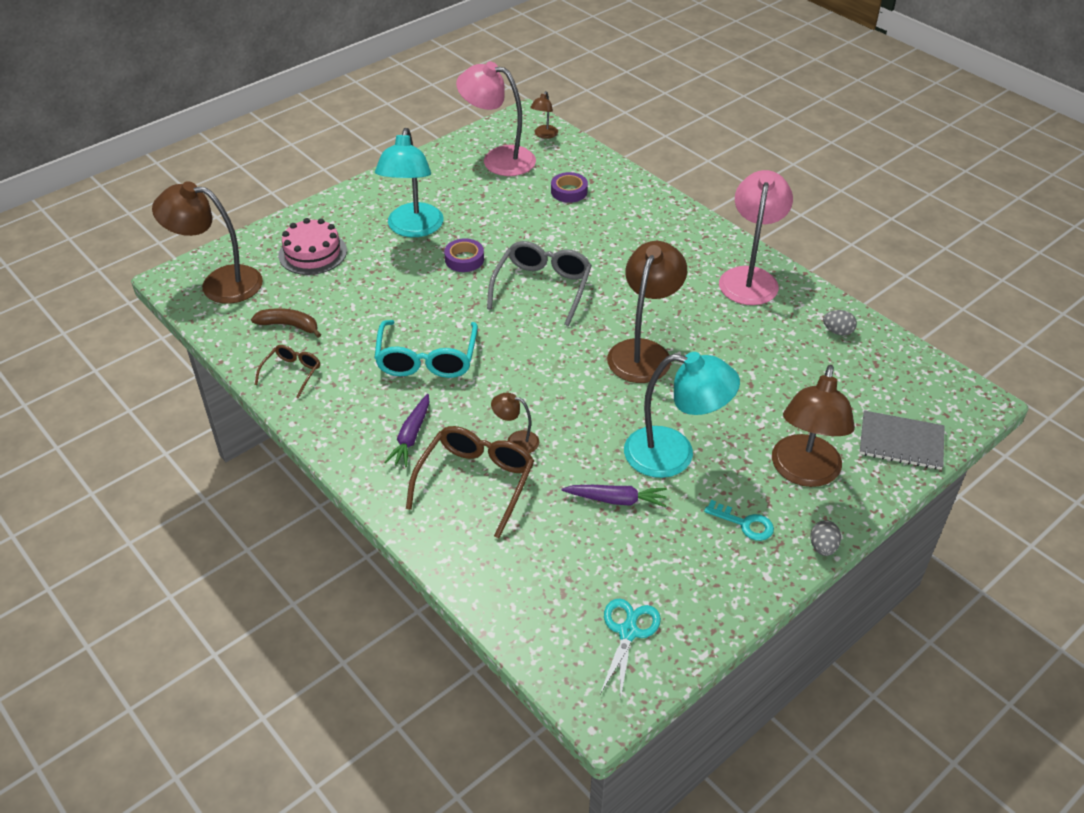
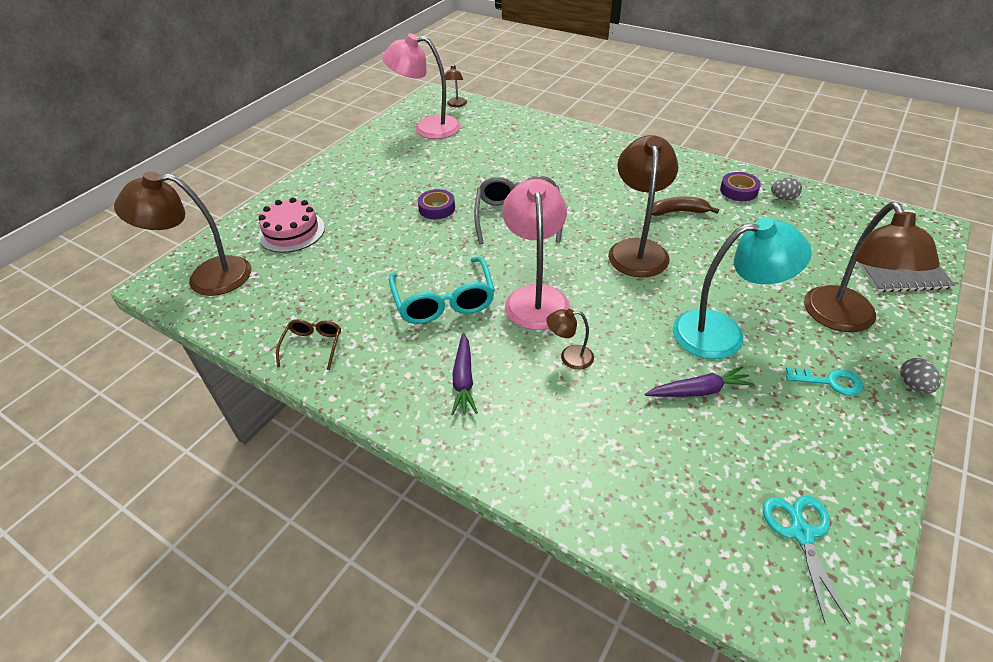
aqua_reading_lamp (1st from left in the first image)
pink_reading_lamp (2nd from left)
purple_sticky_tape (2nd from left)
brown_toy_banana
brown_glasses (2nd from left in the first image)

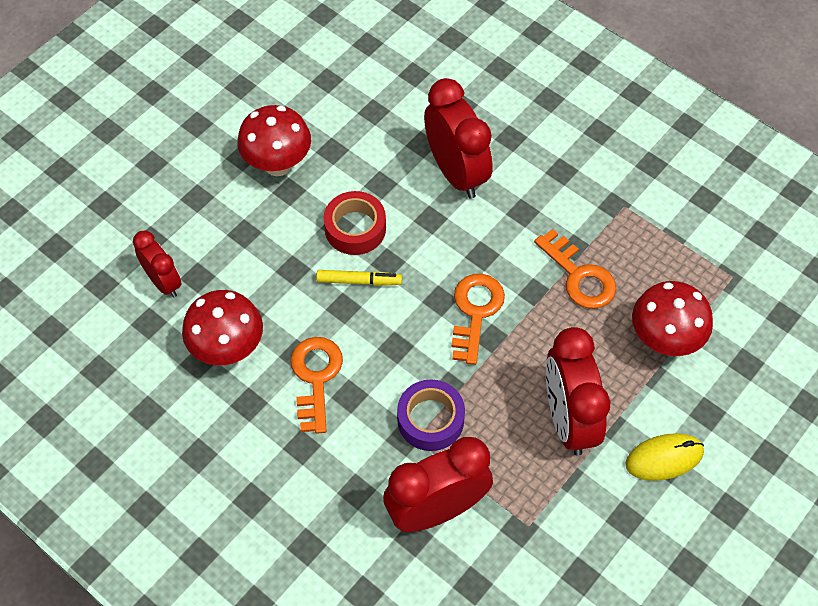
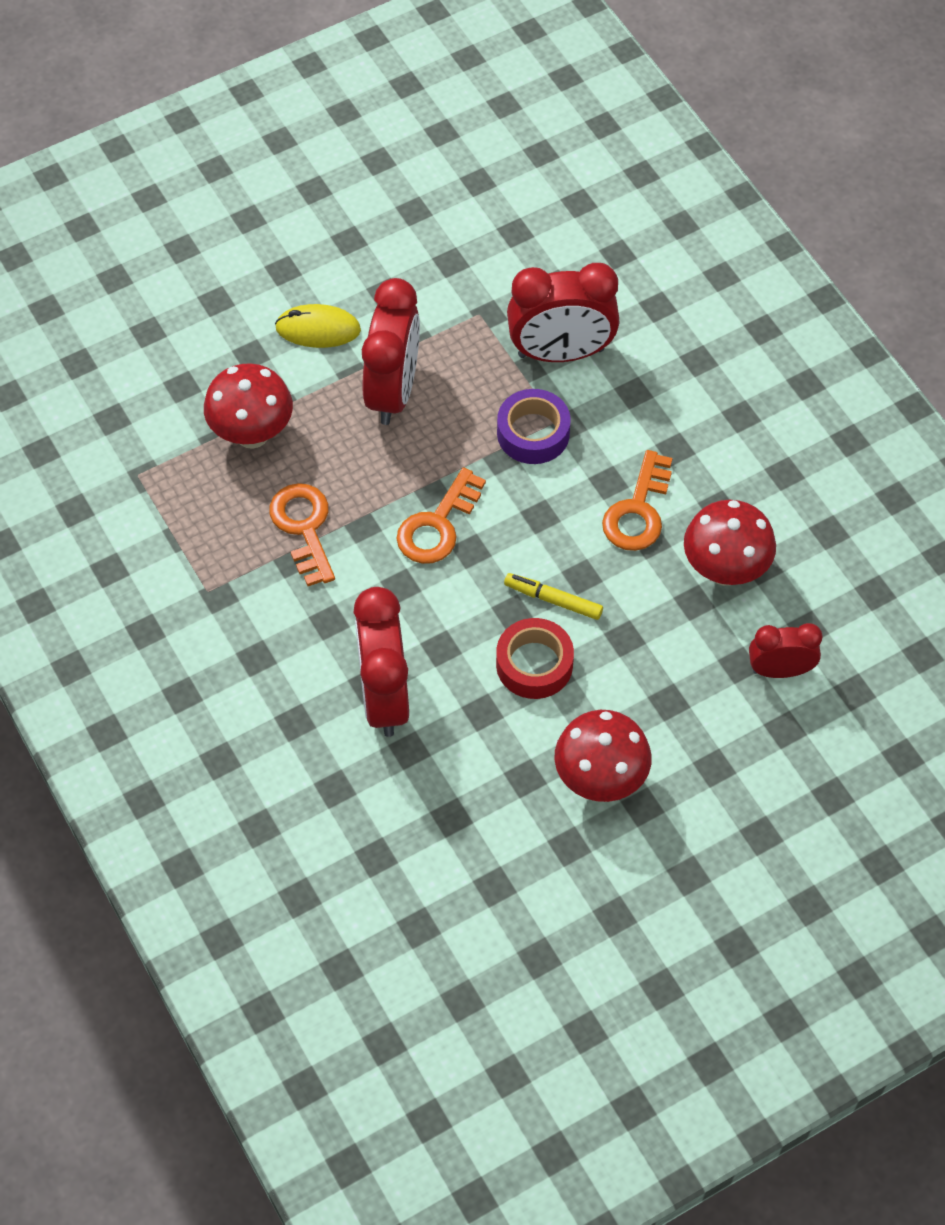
scarlet_clock (4th from left)

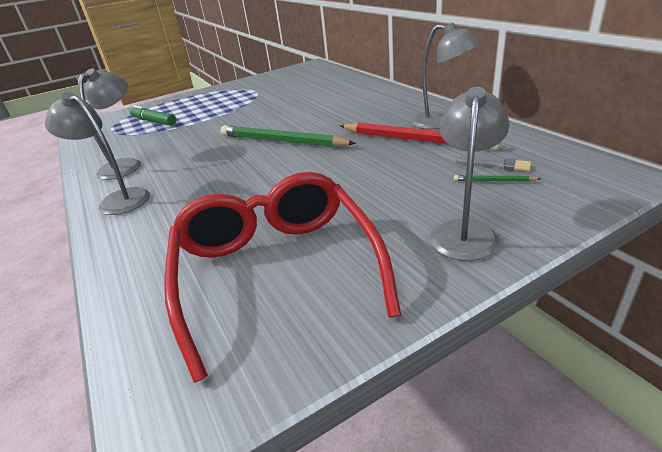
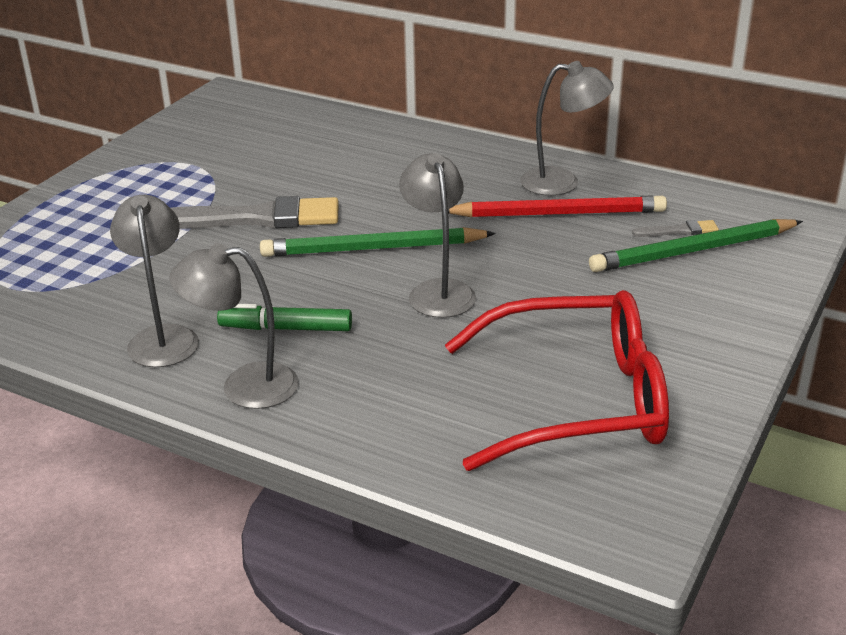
ash-grey_reading_lamp (3rd from left)
leaf-green_marker_pen
scarlet_glasses
leaf-green_wooden_pencil (2nd from left)
ash-grey_brush (1st from left)

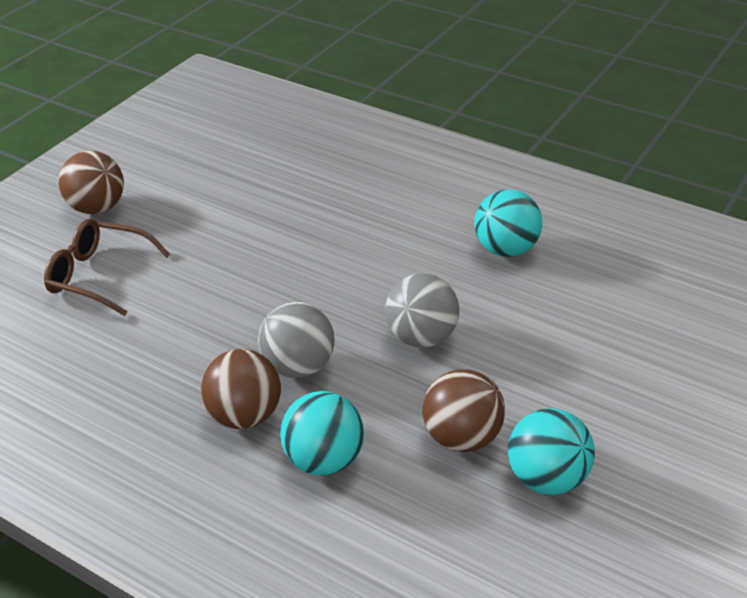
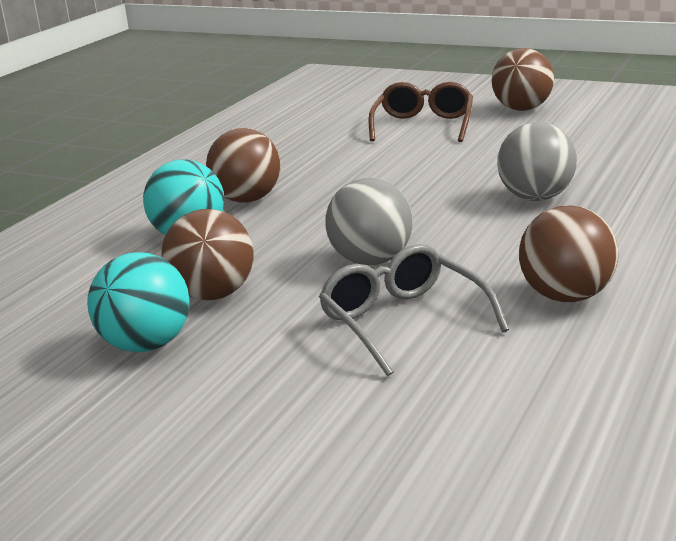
brown_play_ball (4th from left)
ash-grey_play_ball (2nd from left)
ash-grey_glasses

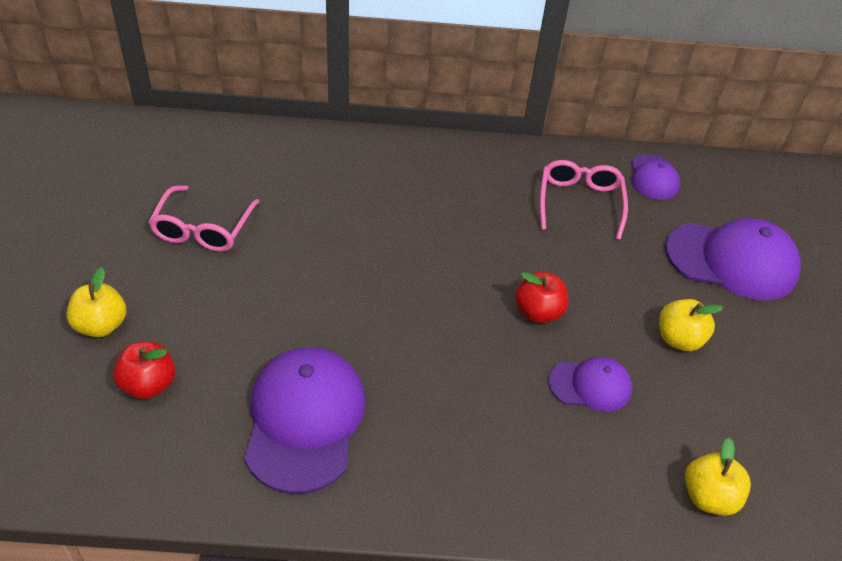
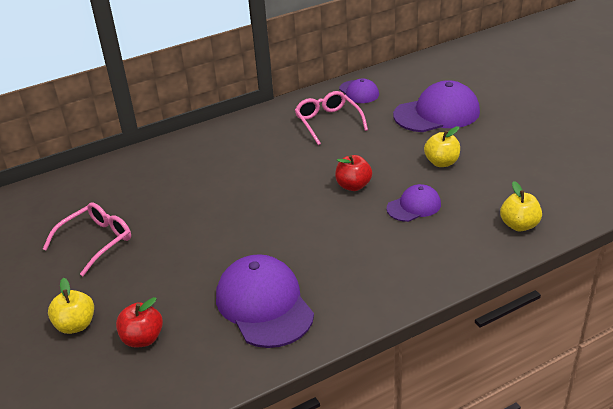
pink_glasses (1st from left)

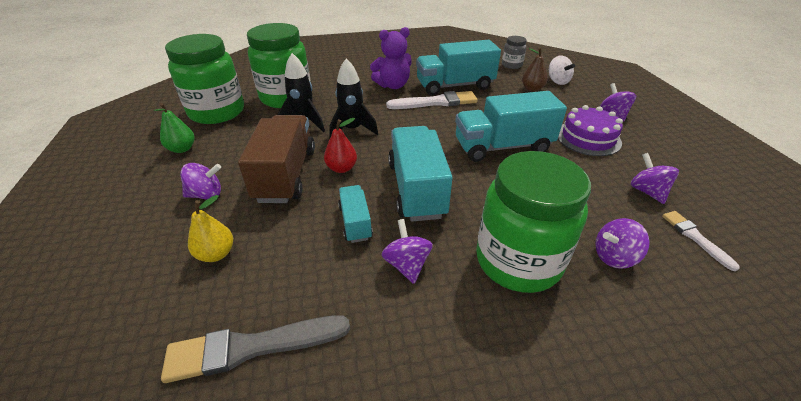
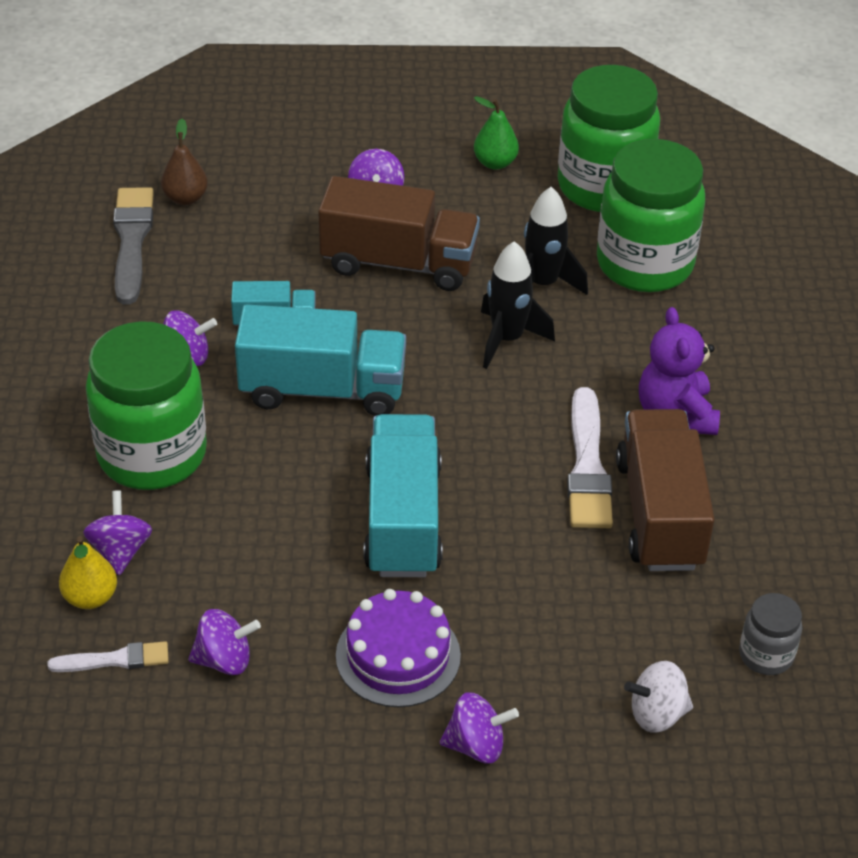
brown_lorry (2nd from left)
brown_toy_pear
scarlet_toy_pear
yellow_toy_pear

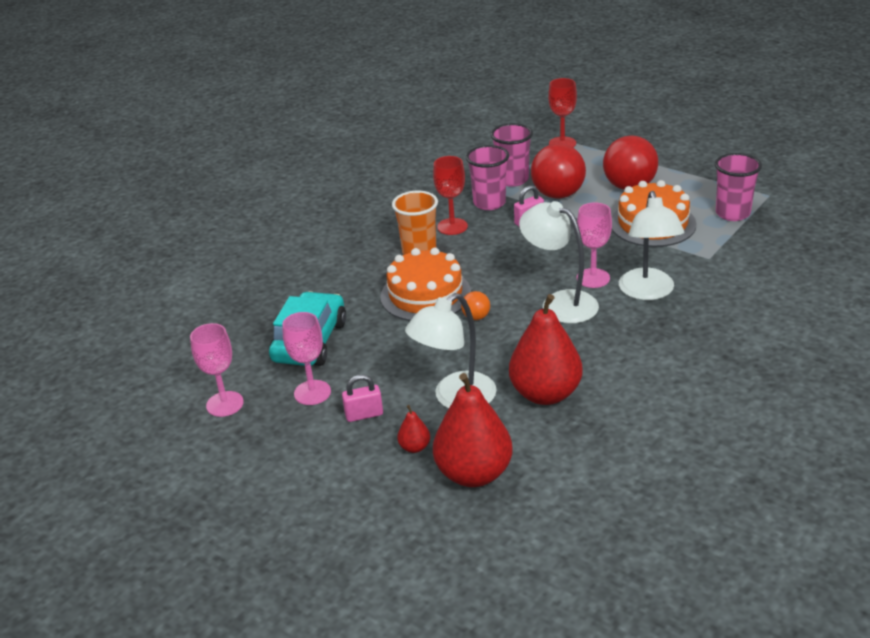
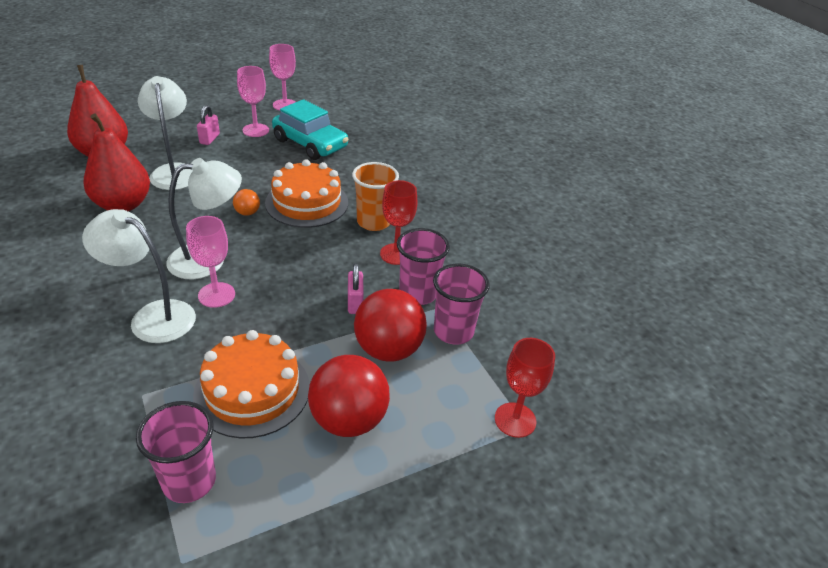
scarlet_toy_pear (1st from left in the first image)

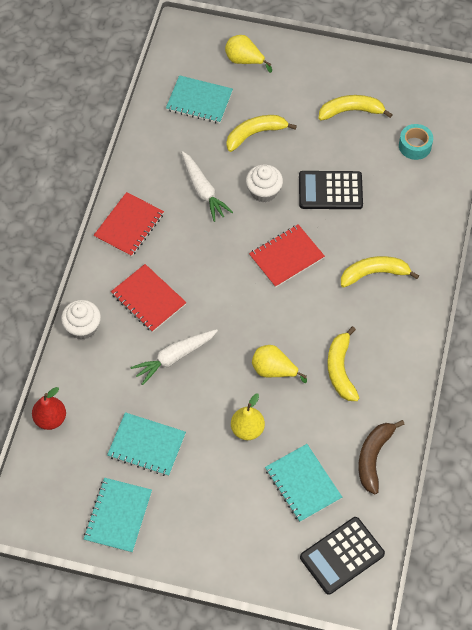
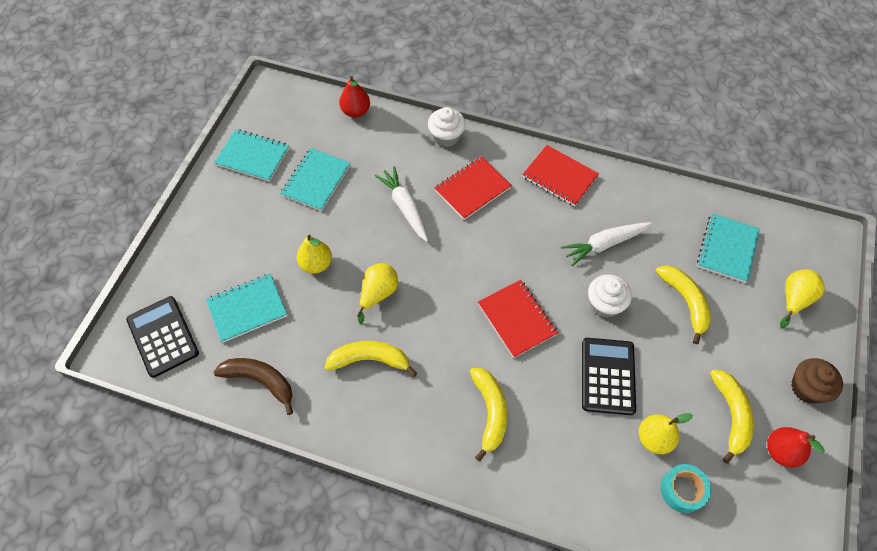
brown_cupcake
yellow_toy_pear (3rd from left)
scarlet_toy_pear (2nd from left)

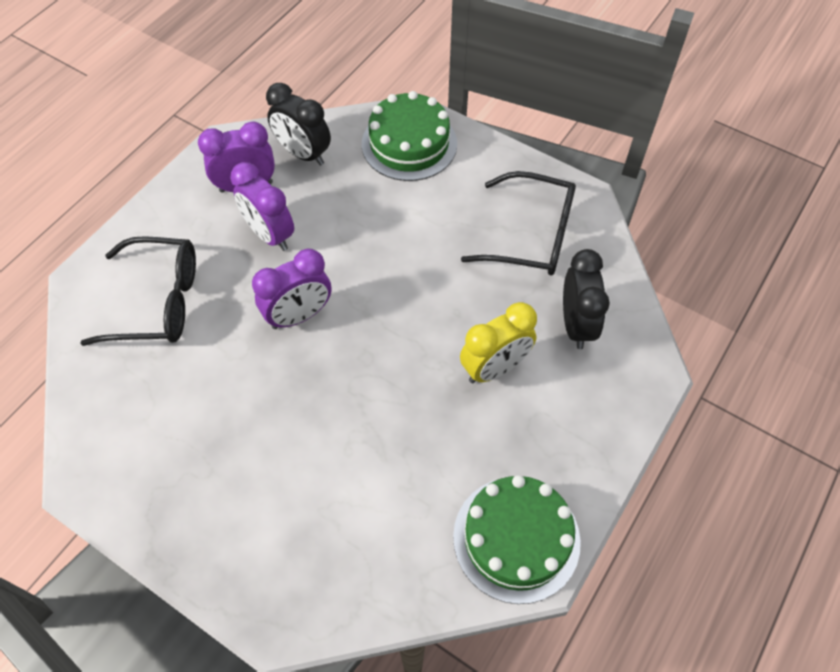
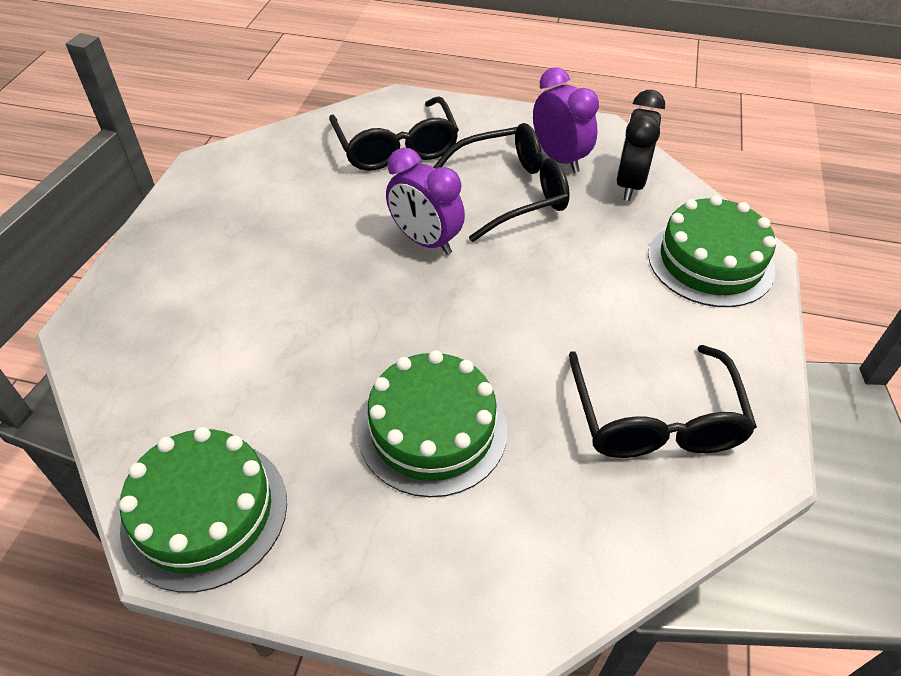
ebony_glasses (2nd from left)
ebony_clock (2nd from left in the first image)
leaf-green_cake (2nd from left)

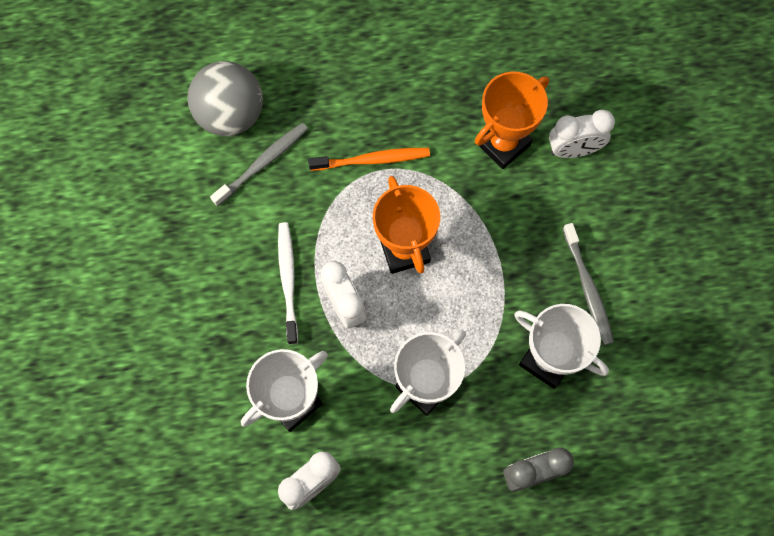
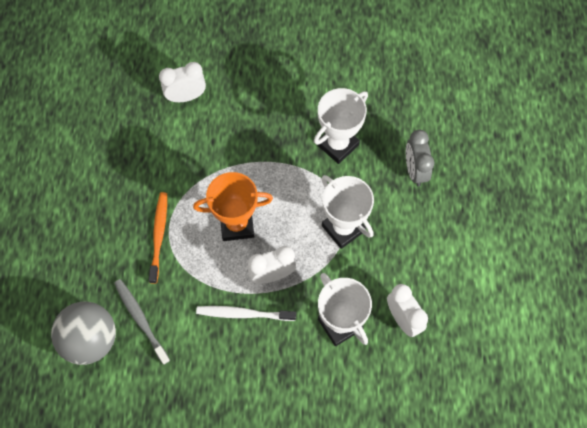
bright_orange_award_cup (2nd from left in the first image)
pure_white_clock (1st from left)
ash-grey_tooth_brush (2nd from left in the first image)

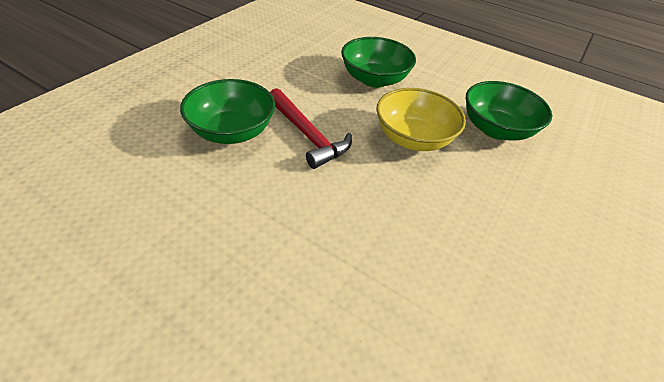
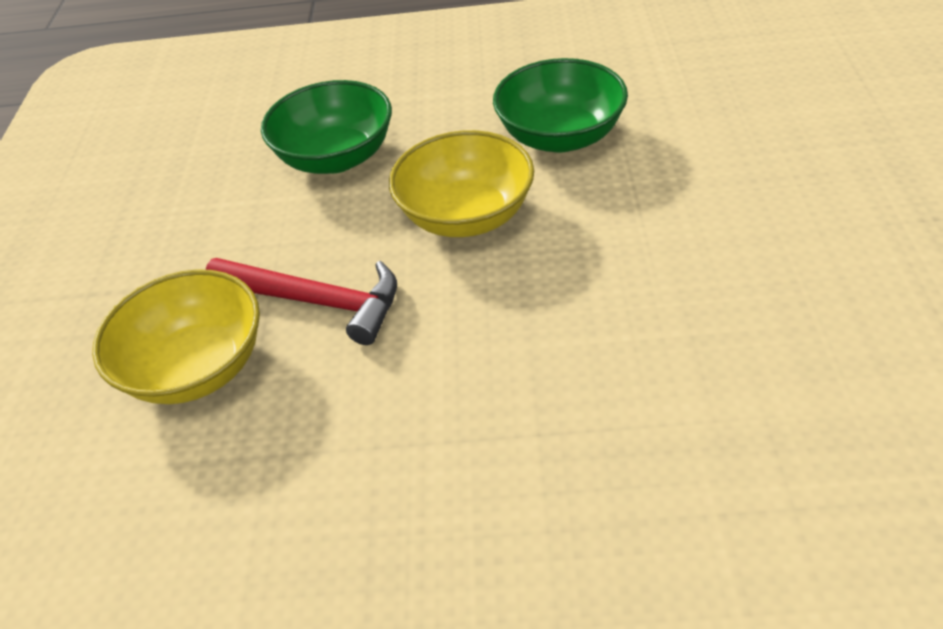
yellow_deep_dish (1st from left)

